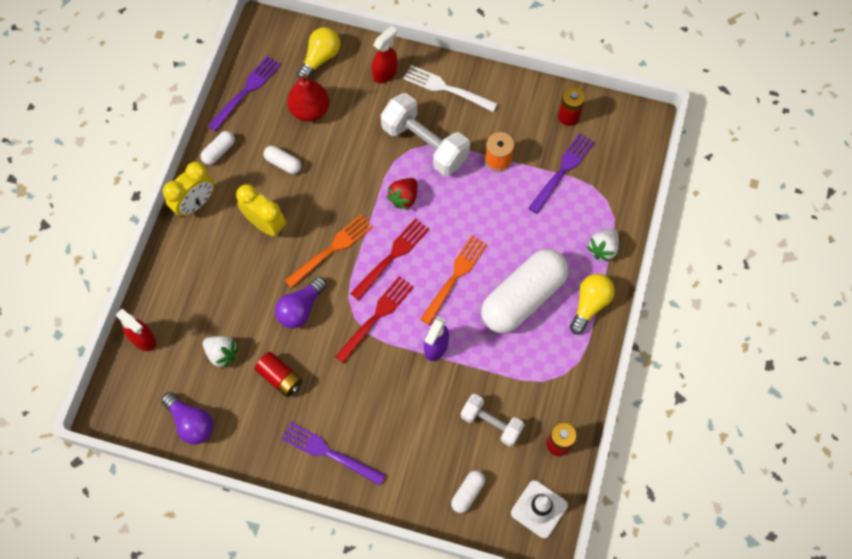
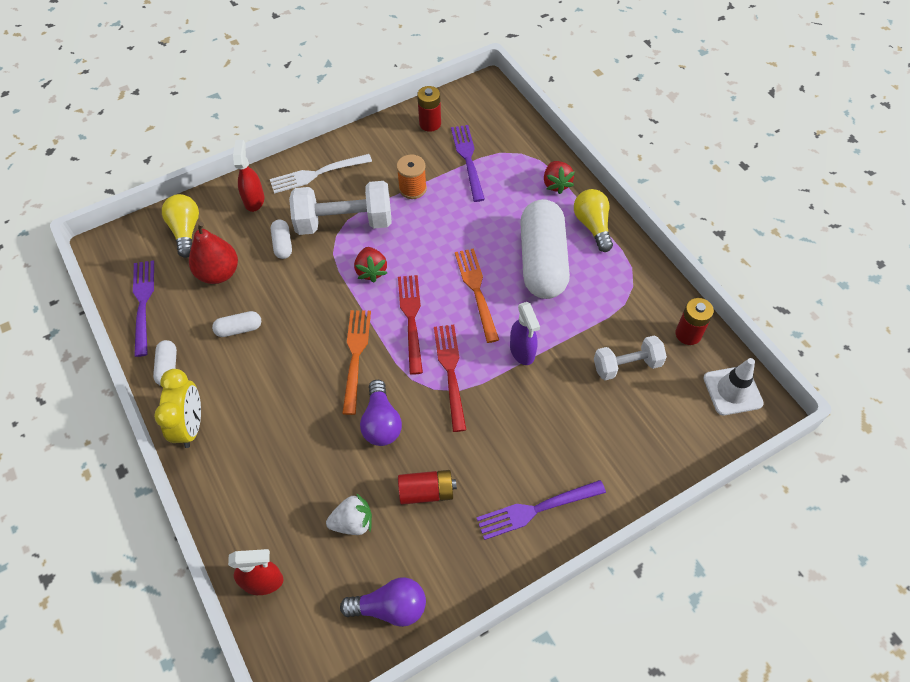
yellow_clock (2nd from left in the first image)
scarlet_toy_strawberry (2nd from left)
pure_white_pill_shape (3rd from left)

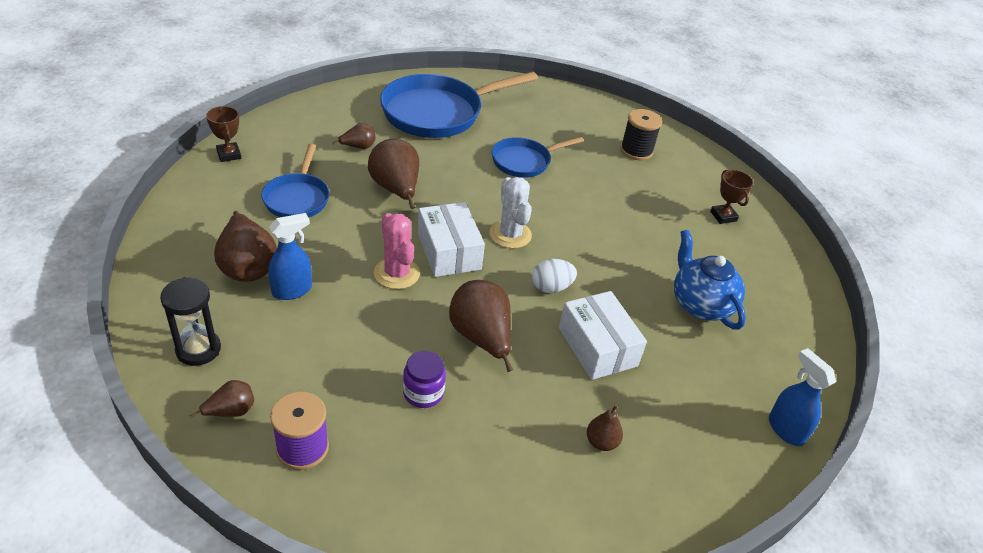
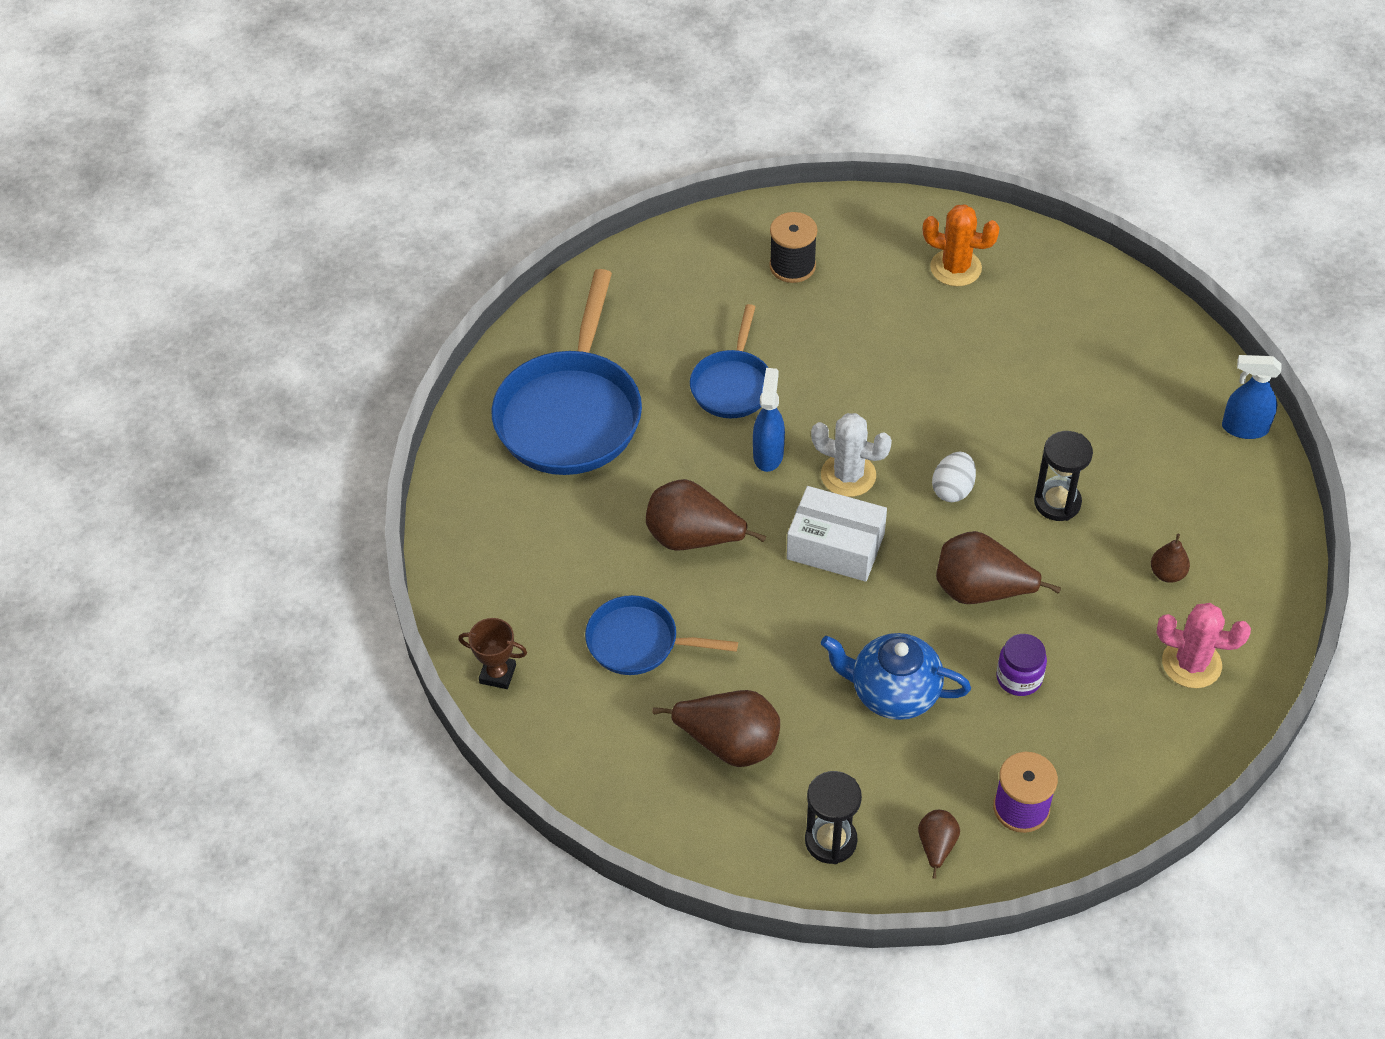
brown_toy_pear (3rd from left in the first image)
cobalt_frying_pan (2nd from left)
bright_orange_cactus
cobalt_sprayer (1st from left)
pink_cactus
cobalt_china_teapot
ebony_sandglass (2nd from left)

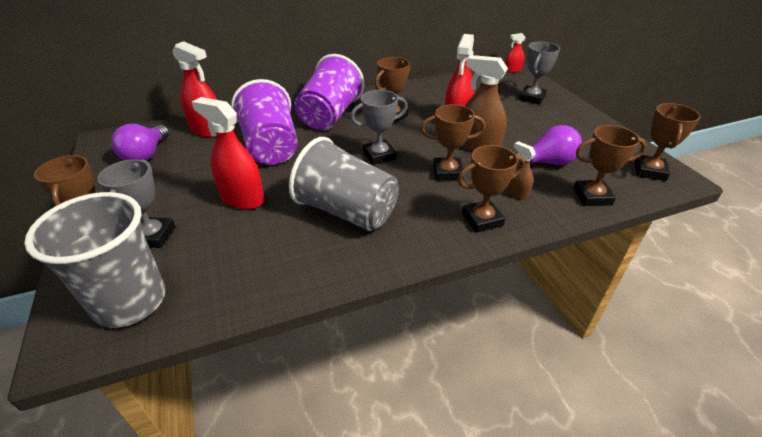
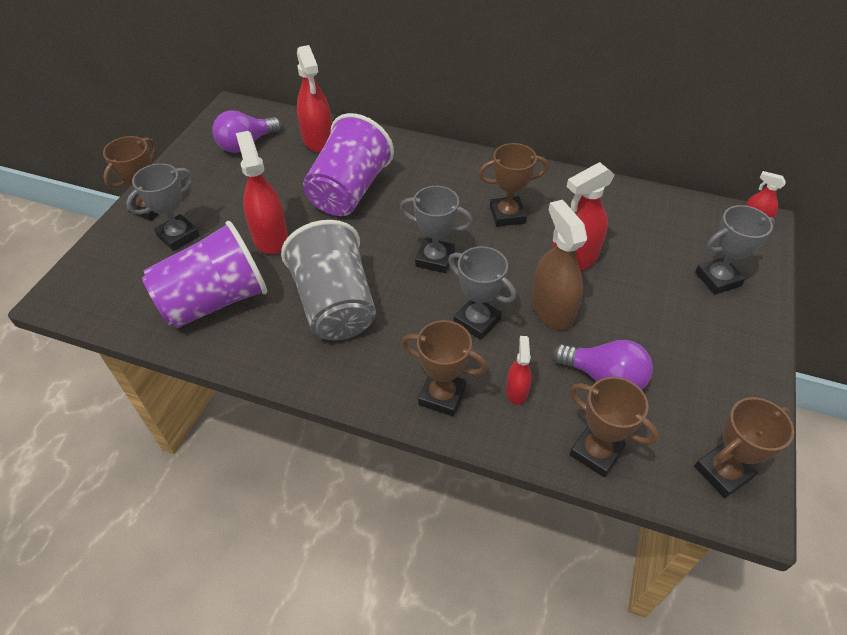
purple_cup (1st from left)
ash-grey_award_cup (3rd from left)
scarlet_sprayer (3rd from left)
ash-grey_cup (1st from left in the first image)

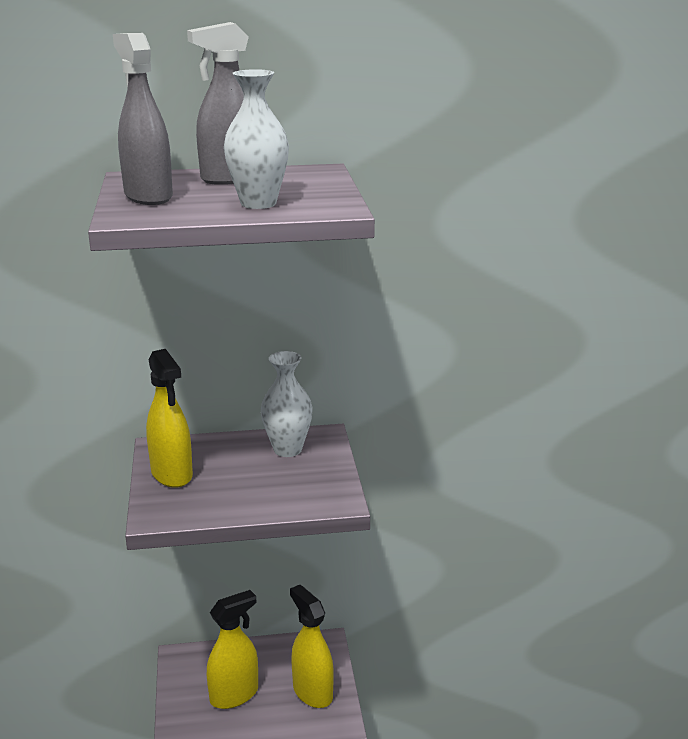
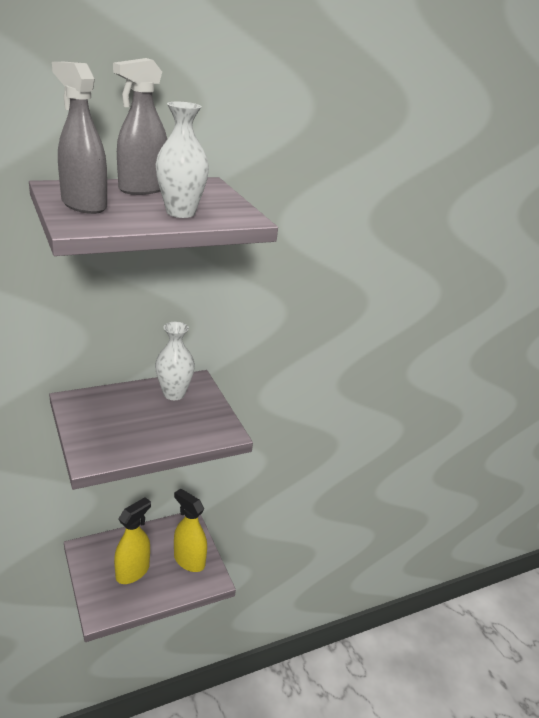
yellow_sprayer (1st from left in the first image)

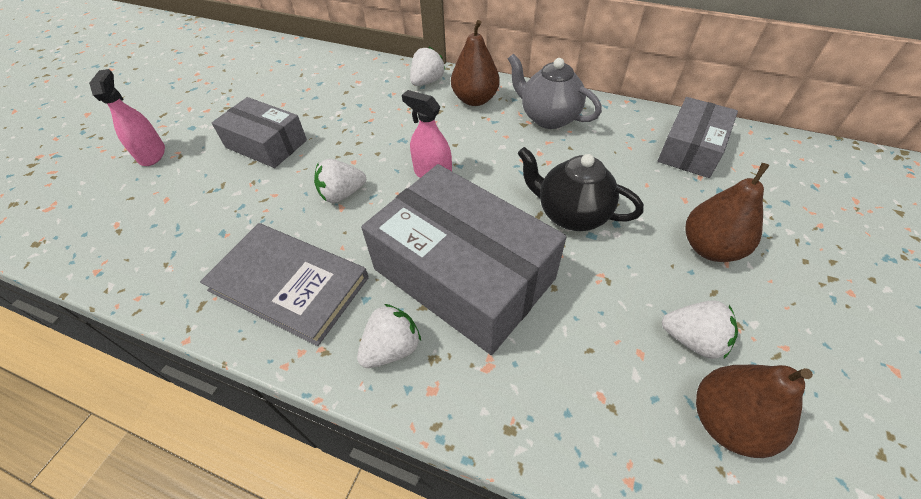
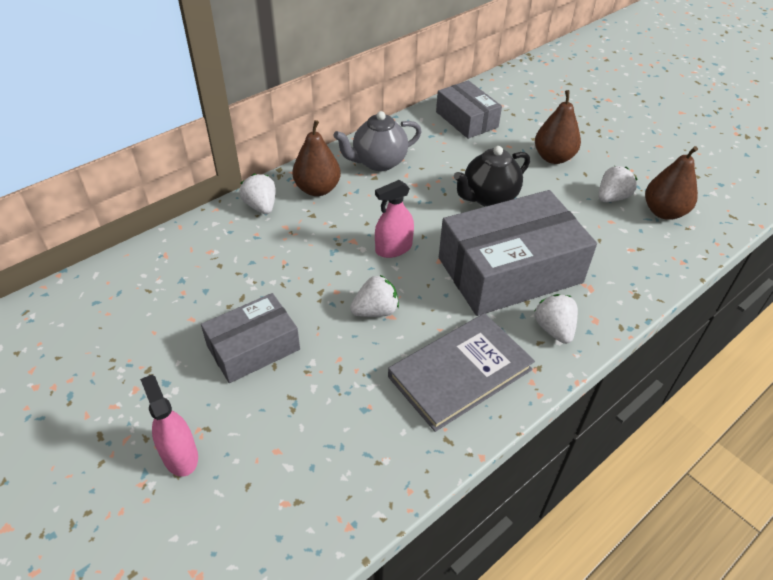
pink_sprayer (1st from left)
pure_white_toy_strawberry (2nd from left)

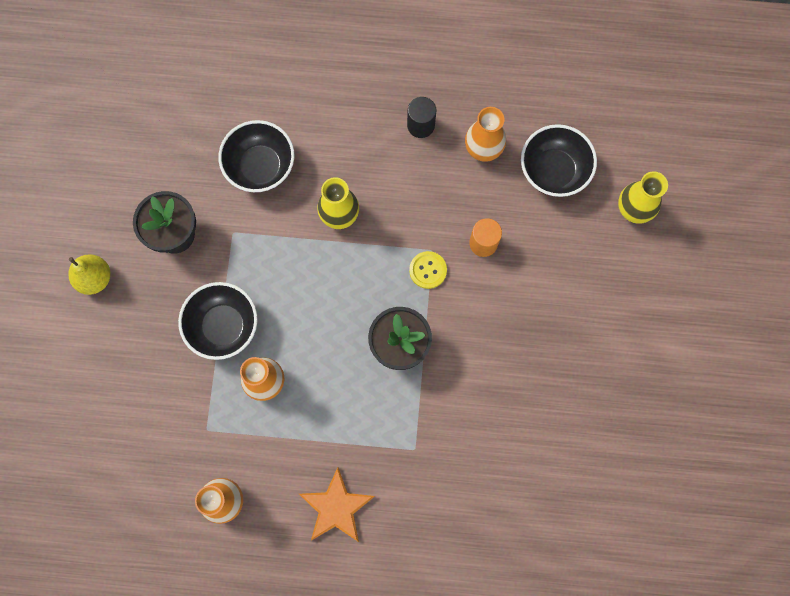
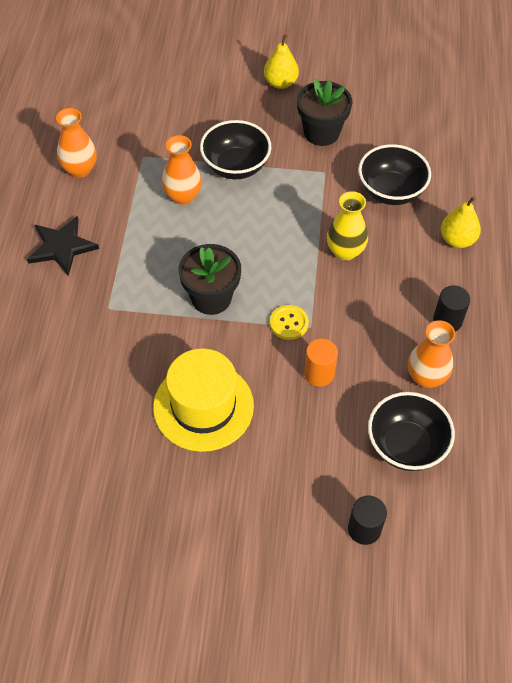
ebony_cylinder_shape (1st from left)
ebony_star
yellow_toy_pear (2nd from left)
yellow_hat

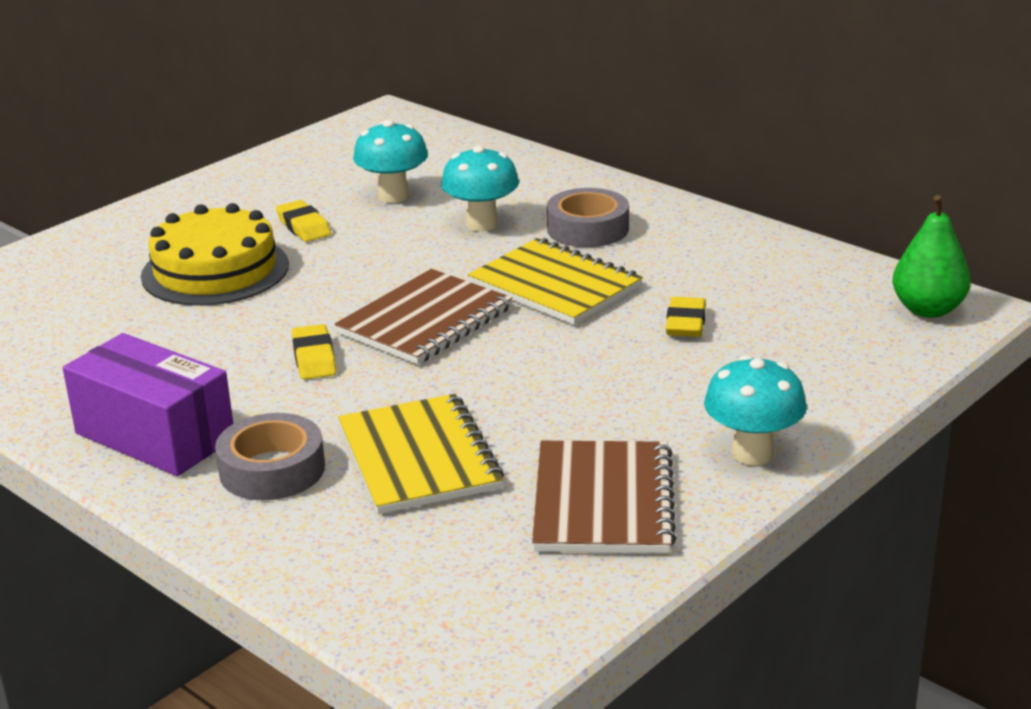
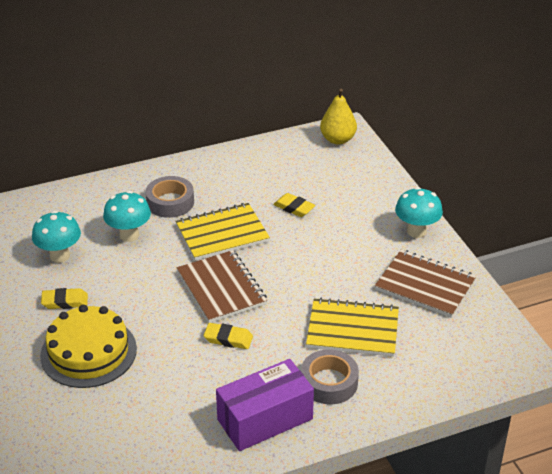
yellow_toy_pear

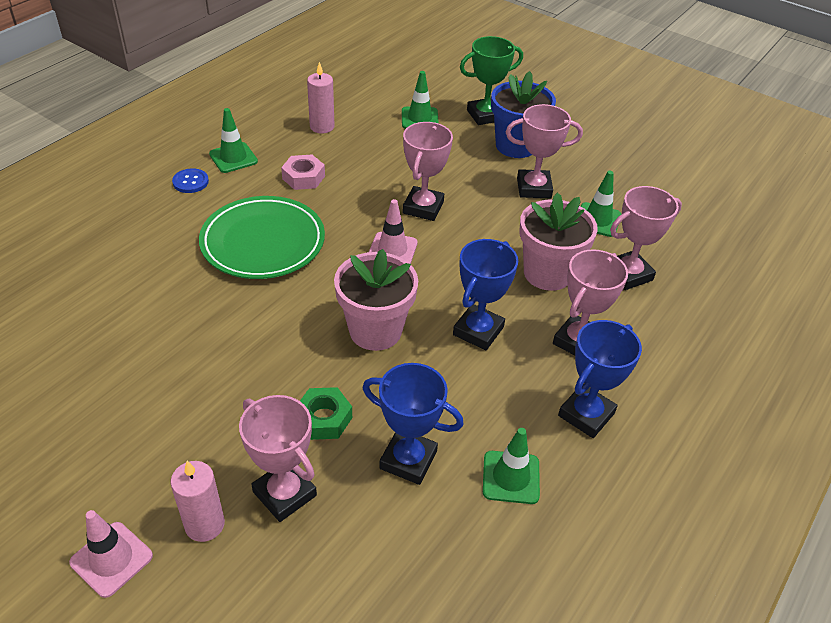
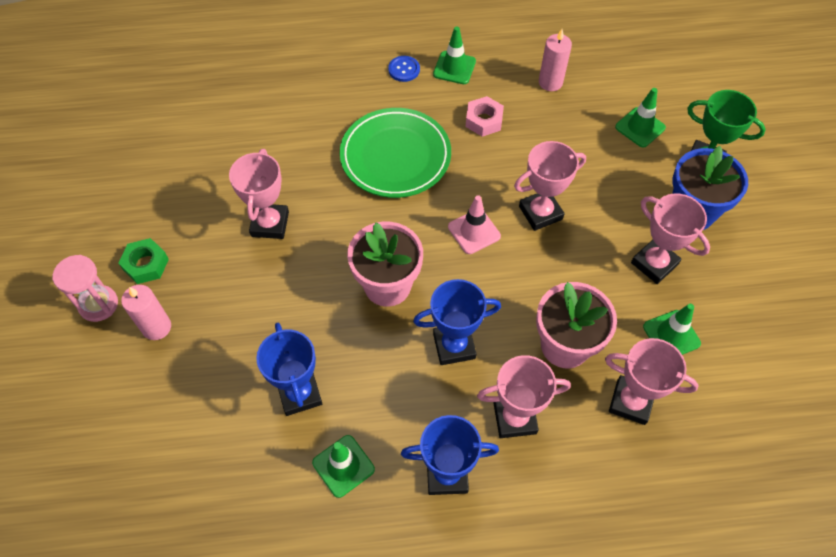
leaf-green_nut
pink_award_cup (1st from left)
pink_sandglass

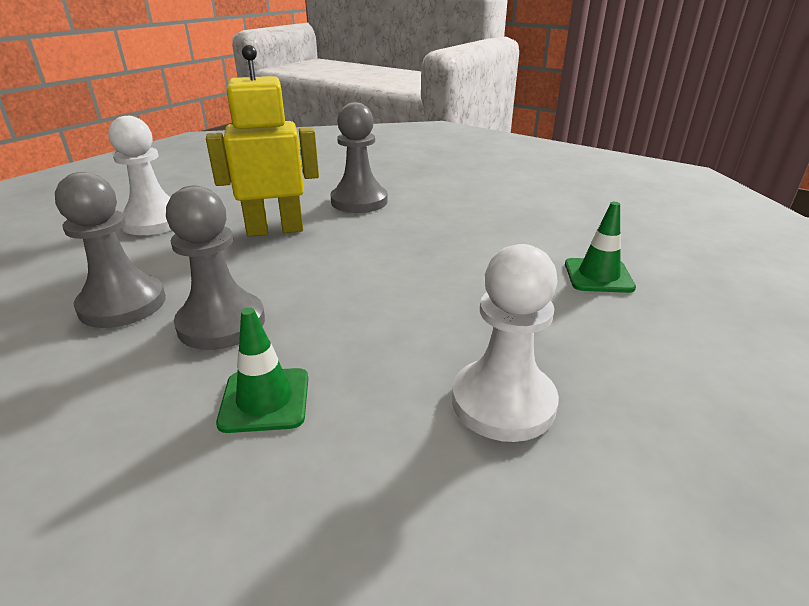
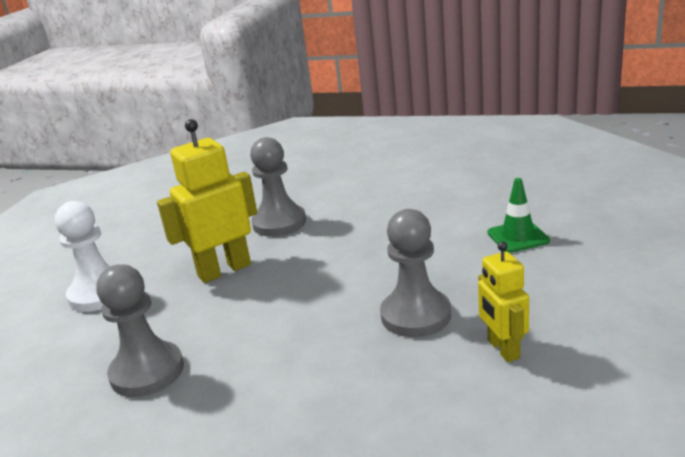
ash-grey_pawn (3rd from left)
yellow_toy_robot (2nd from left)
leaf-green_safety_cone (1st from left in the first image)

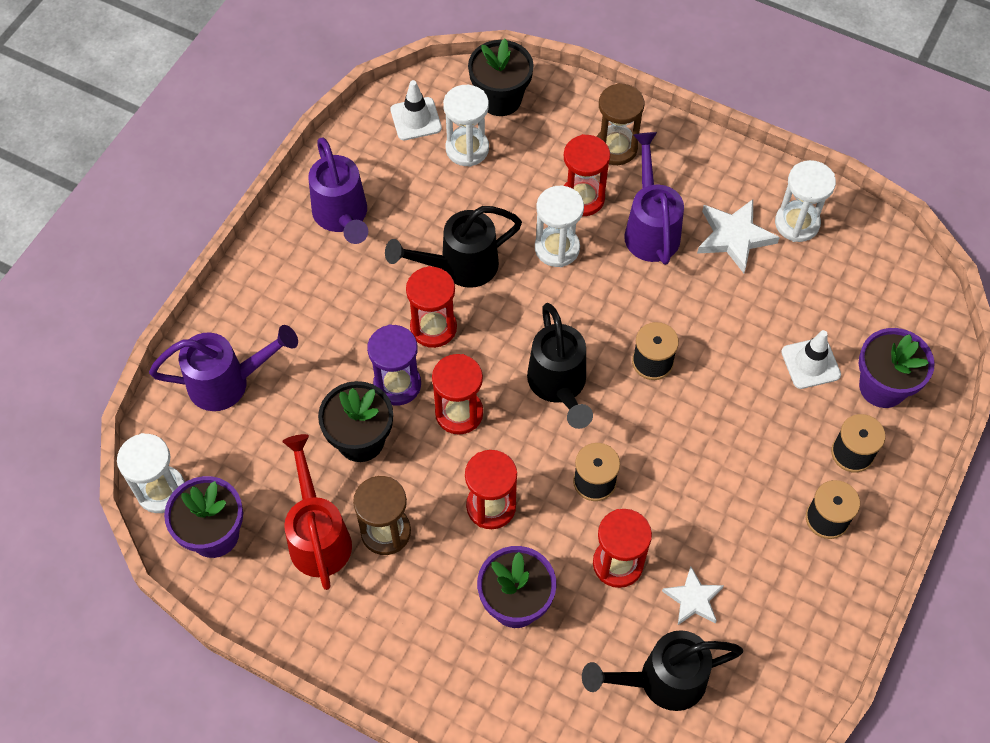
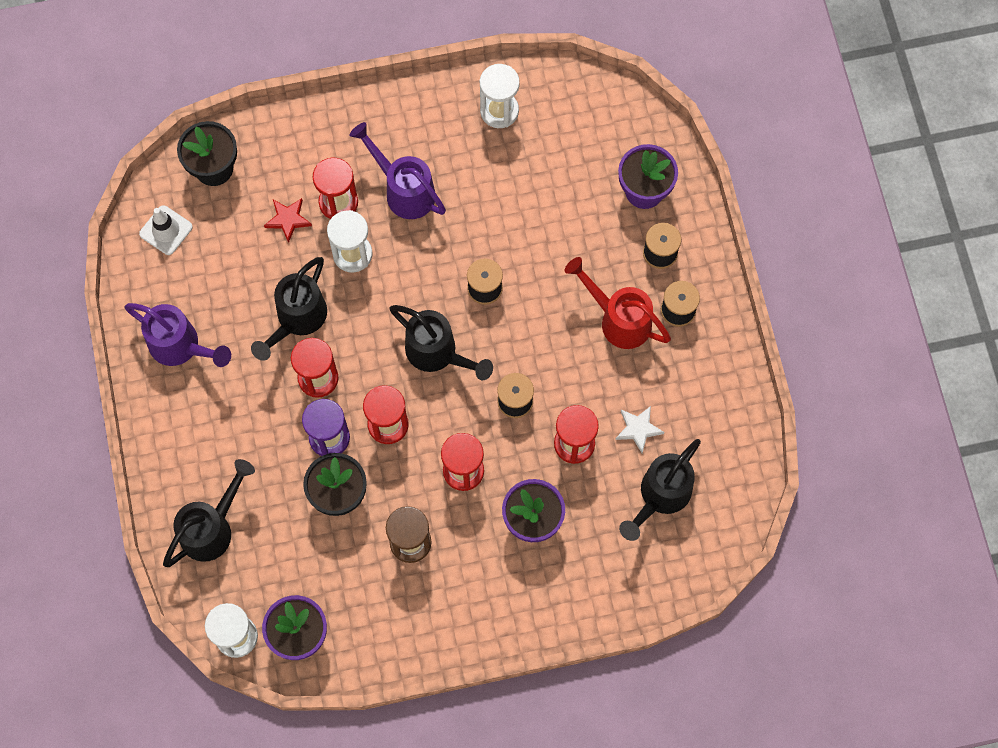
brown_sandglass (2nd from left in the first image)
pure_white_sandglass (2nd from left in the first image)
pure_white_star (2nd from left in the first image)
ebony_watering_pot (1st from left)
pure_white_safety_cone (2nd from left in the first image)
scarlet_watering_pot
scarlet_star

